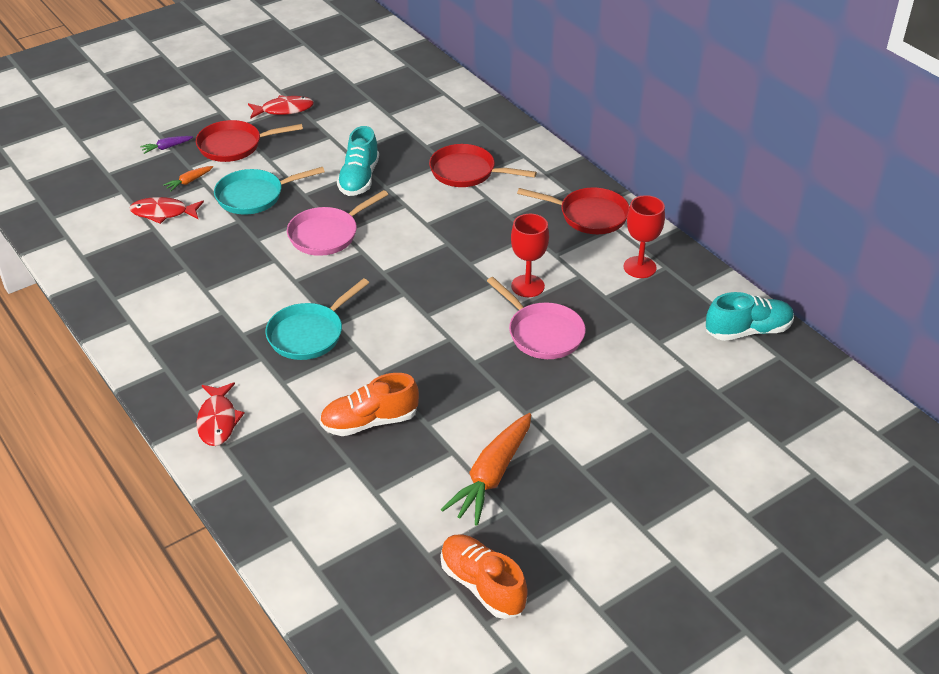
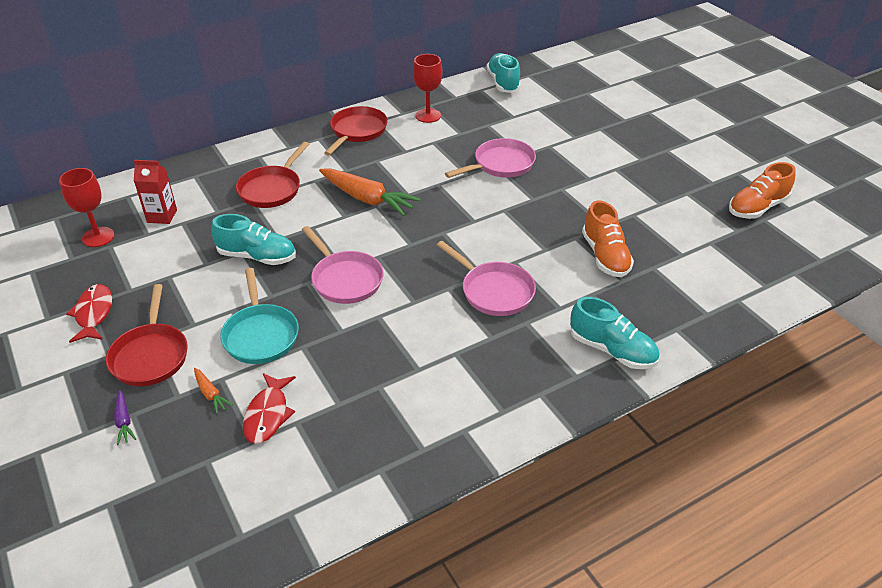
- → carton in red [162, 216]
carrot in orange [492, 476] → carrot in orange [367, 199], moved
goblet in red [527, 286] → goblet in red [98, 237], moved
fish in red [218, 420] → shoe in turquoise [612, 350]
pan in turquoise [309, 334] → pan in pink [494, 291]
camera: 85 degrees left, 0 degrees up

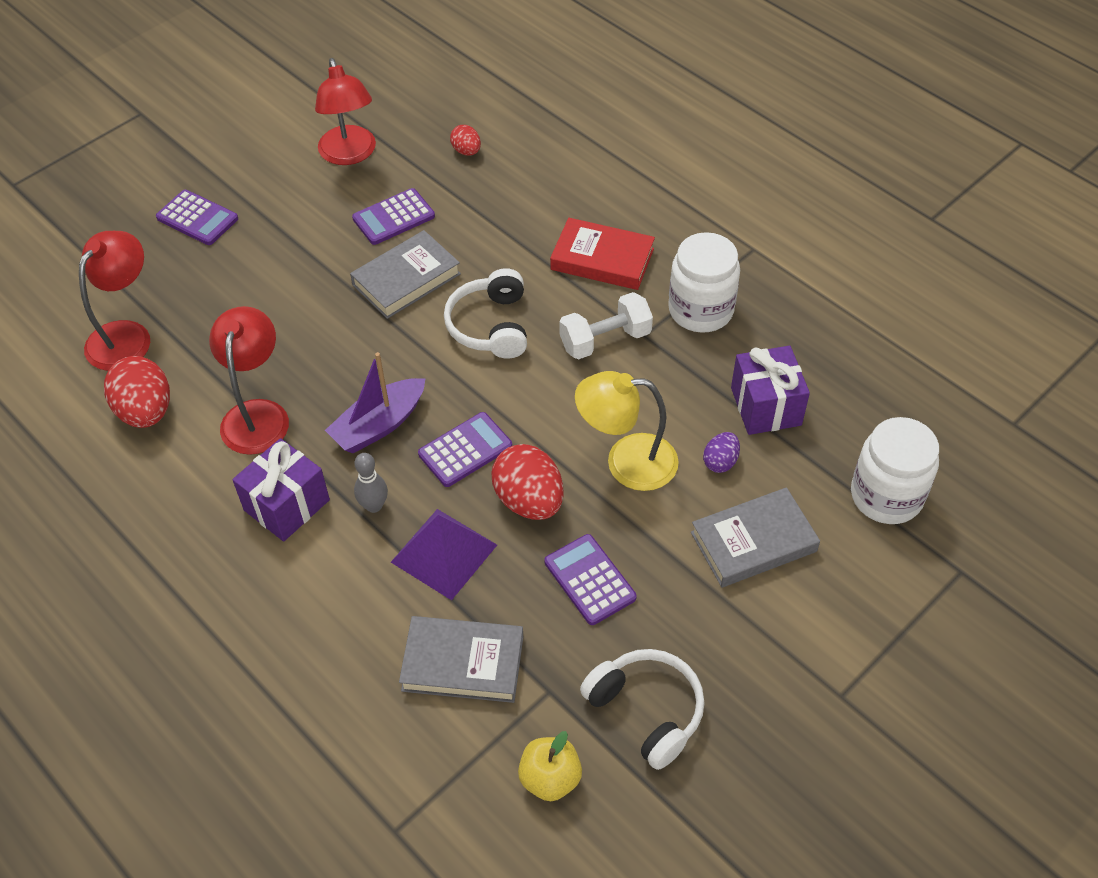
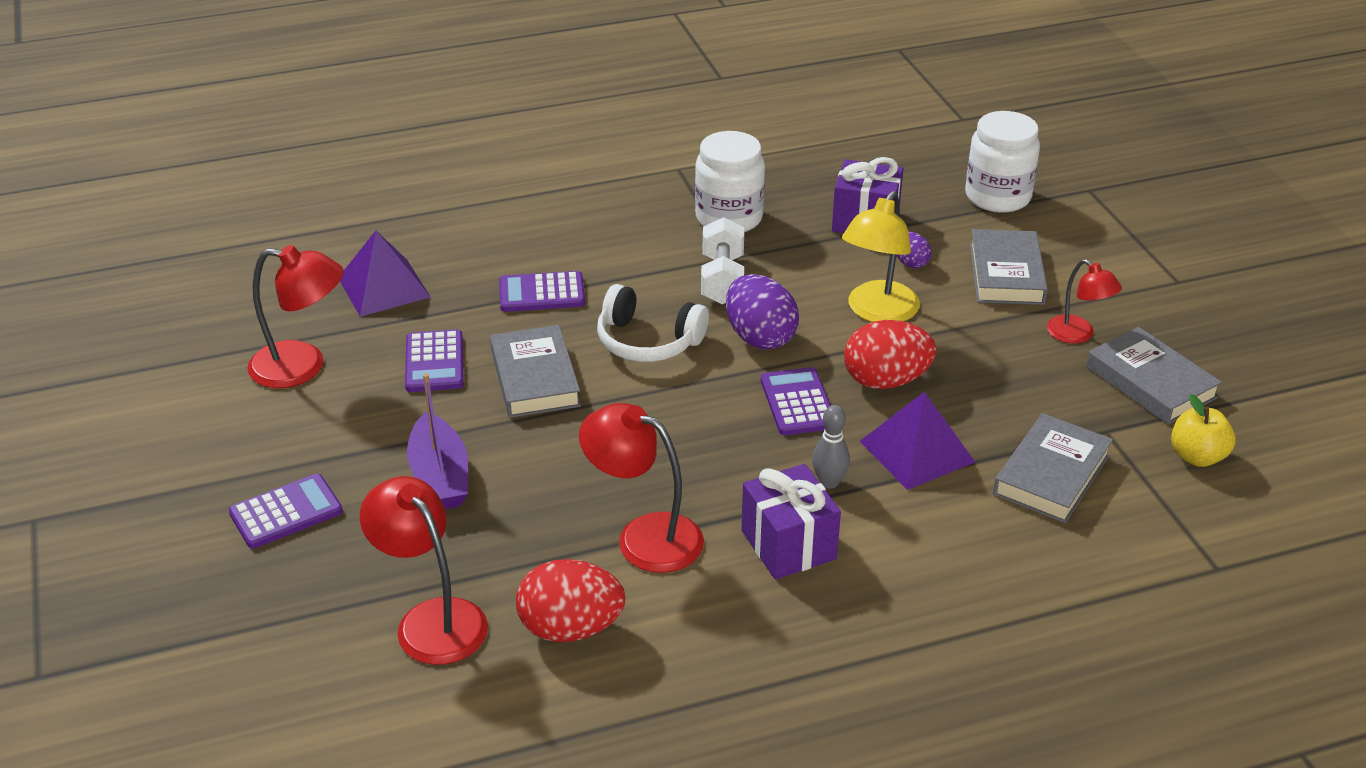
book in red [602, 259] → -
- → egg in purple [760, 337]
- → lamp in red [1077, 335]
boat in purple [379, 425] → boat in purple [440, 477], moved
calculator in purple [590, 580] → calculator in purple [542, 293], moved
egg in red [466, 151] → pyramid in purple [384, 287]
headphones in white [647, 710] → book in grey [1150, 382]
camera: 65 degrees left, 15 degrees down

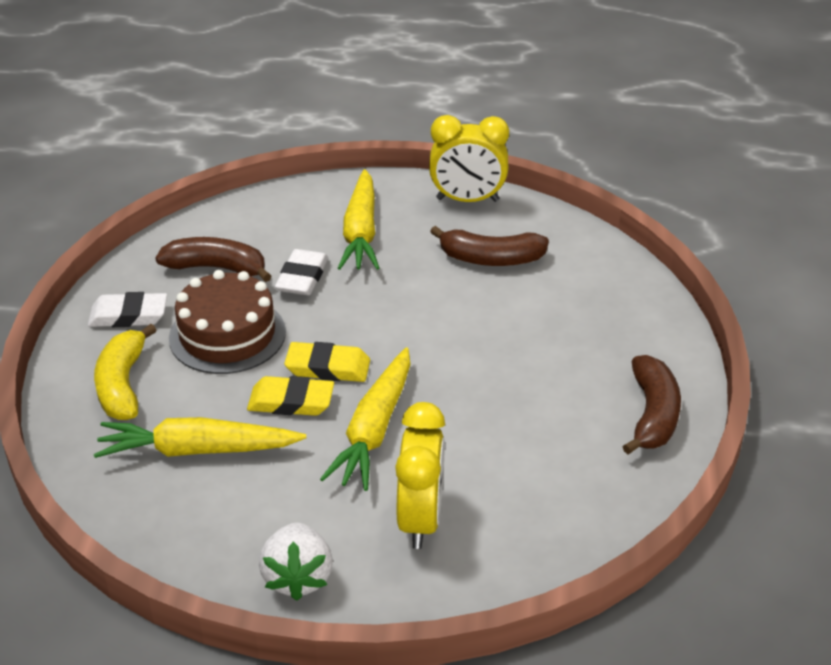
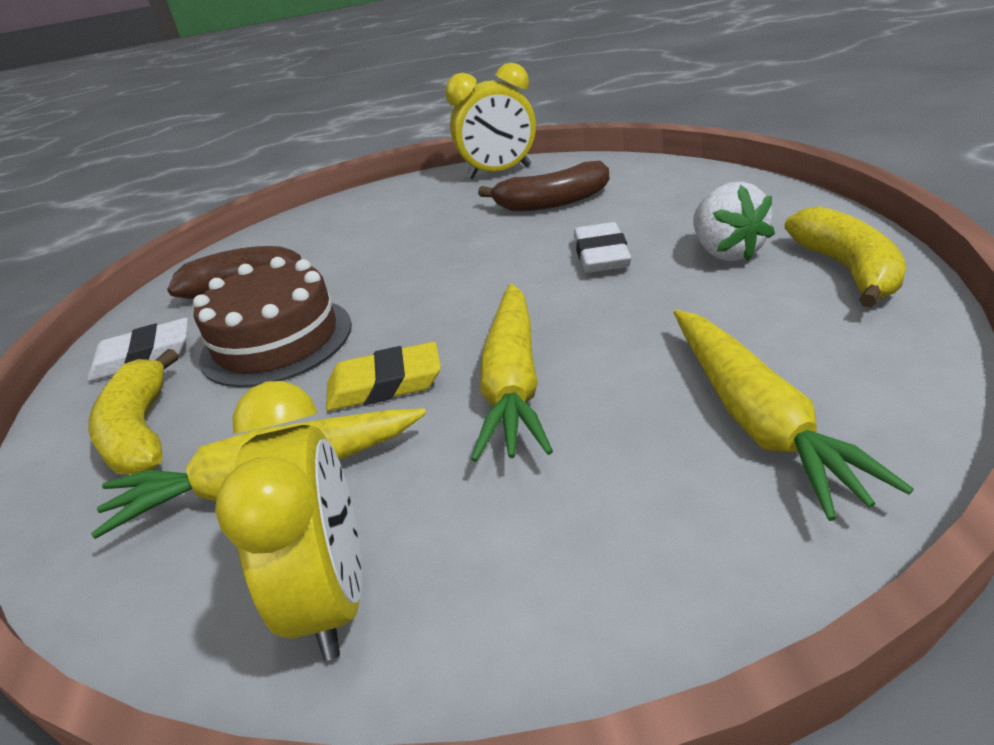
eraser in yellow [328, 367] → -
strawberry in white [298, 577] → strawberry in white [726, 252], moved
eraser in white [302, 277] → eraser in white [601, 255], moved
carrot in yellow [361, 232] → carrot in yellow [757, 420], moved
clock in yellow [420, 519] → clock in yellow [333, 598], moved
banana in brown [652, 415] → banana in yellow [847, 270]
camera: 10 degrees left, 5 degrees down

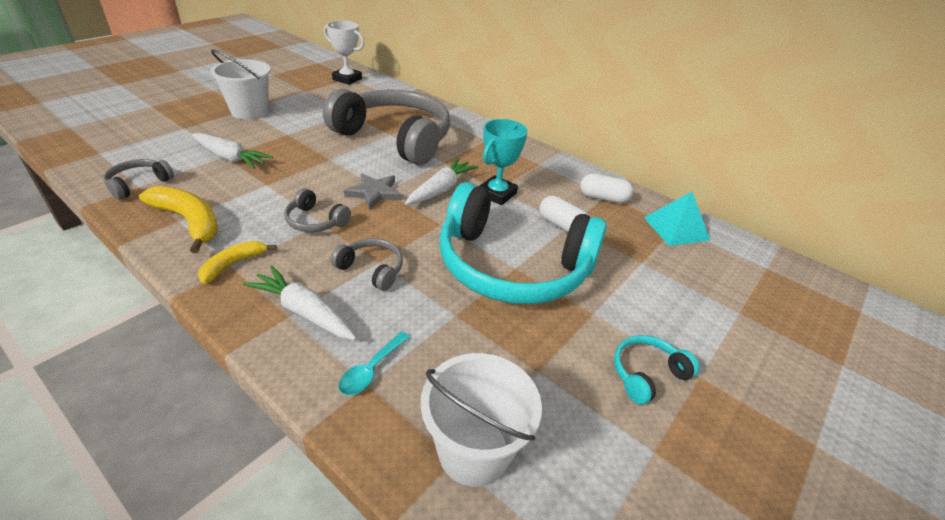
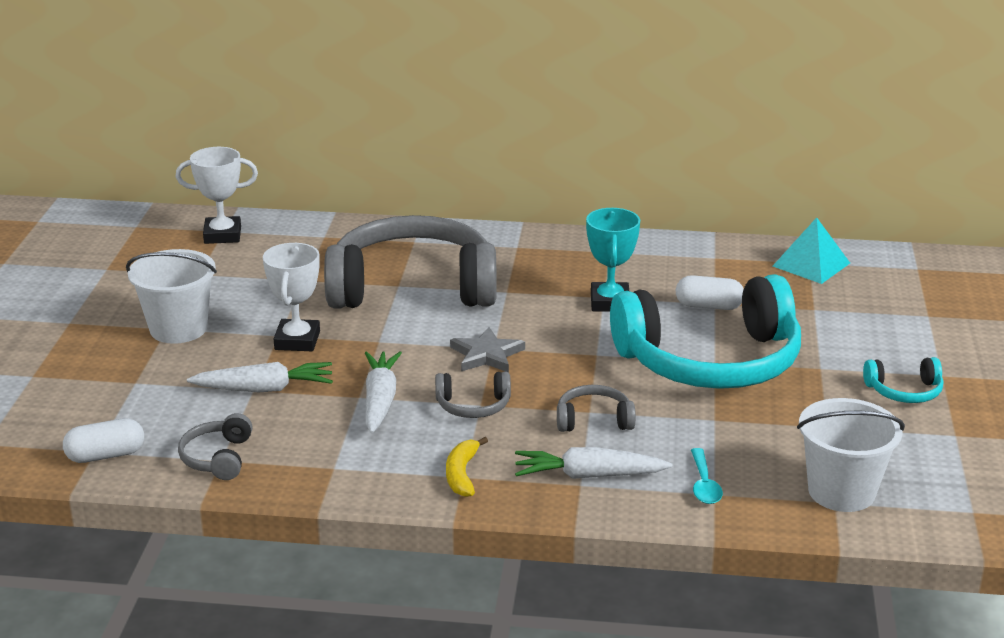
banana in yellow [189, 222] → -
- → trophy in white [297, 341]
carrot in white [441, 189] → carrot in white [380, 400], moved
capsule in white [603, 198] → capsule in white [106, 455], moved
headphones in turquoise [647, 374] → headphones in turquoise [904, 391], 120 degrees counterclockwise
camera: 30 degrees left, 10 degrees down

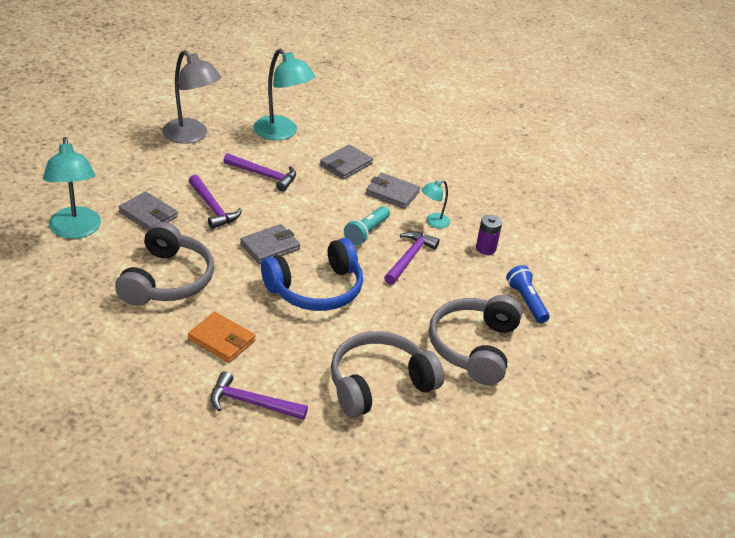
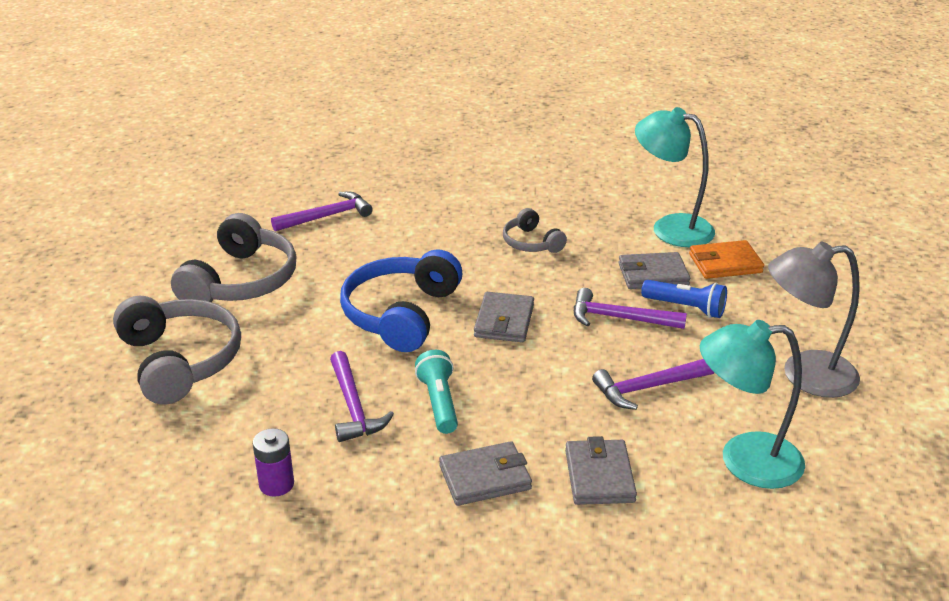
lamp in turquoise [433, 222] → -
wallet in orange [221, 340] → wallet in orange [725, 263], moved
flashlight in blue [526, 301] → flashlight in blue [686, 308], moved
headphones in grey [167, 280] → headphones in grey [531, 243], x0.54
camera: 140 degrees right, 5 degrees down

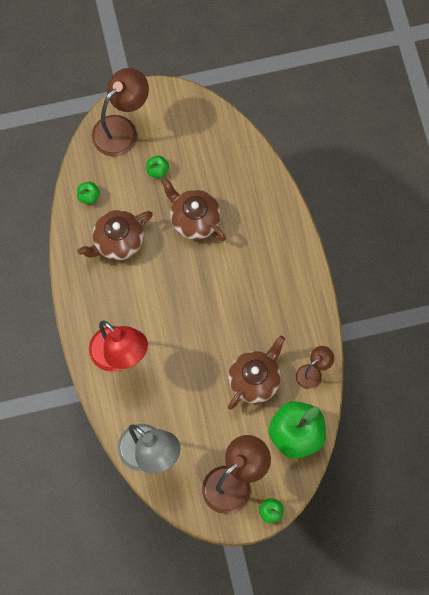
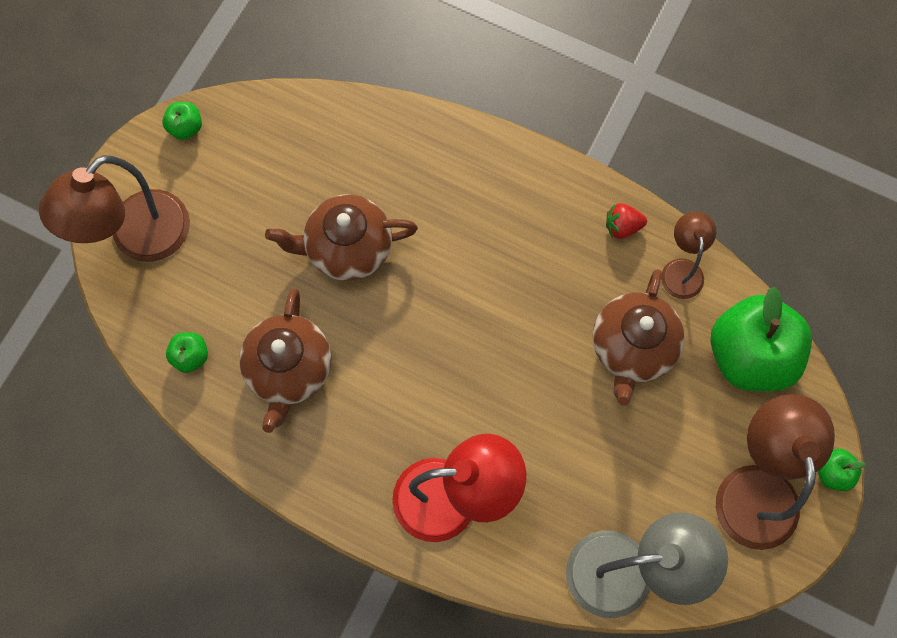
- → strawberry in red [622, 227]
apple in green [157, 170] → apple in green [186, 128], moved
lamp in brown [121, 129] → lamp in brown [138, 239], 135 degrees counterclockwise
teapot in brown [255, 380] → teapot in brown [632, 348], 150 degrees counterclockwise
camera: 50 degrees left, 0 degrees up

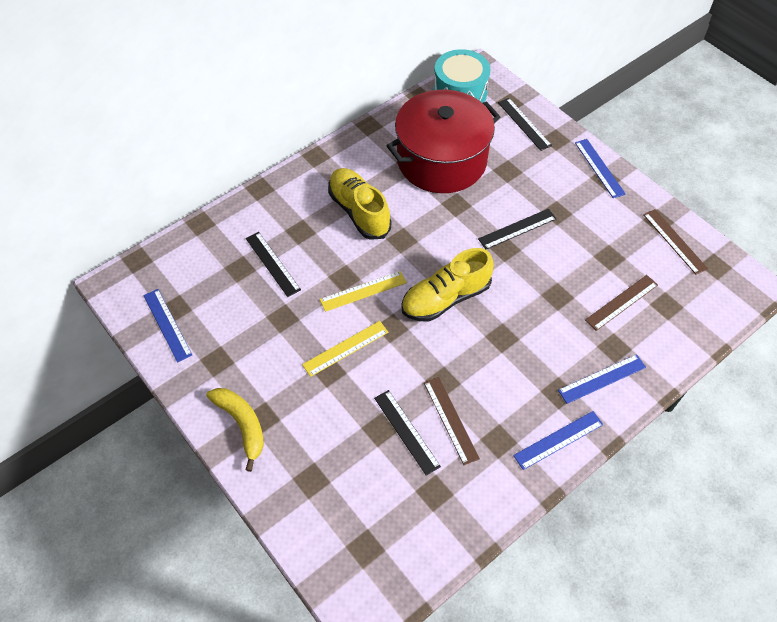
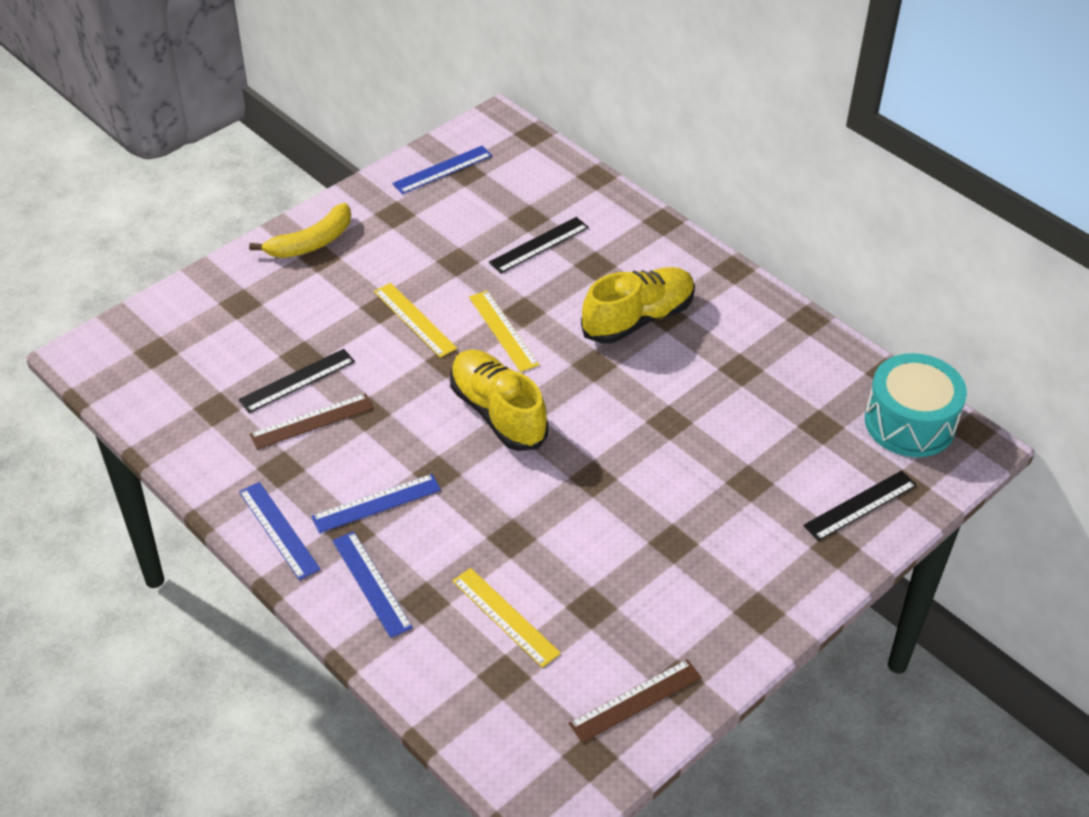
pot in red [441, 160] → -
ruler in black [517, 229] → -
ruler in blue [599, 168] → ruler in blue [376, 503], moved
ruler in brown [621, 302] → ruler in yellow [505, 617]
camera: 85 degrees right, 10 degrees down

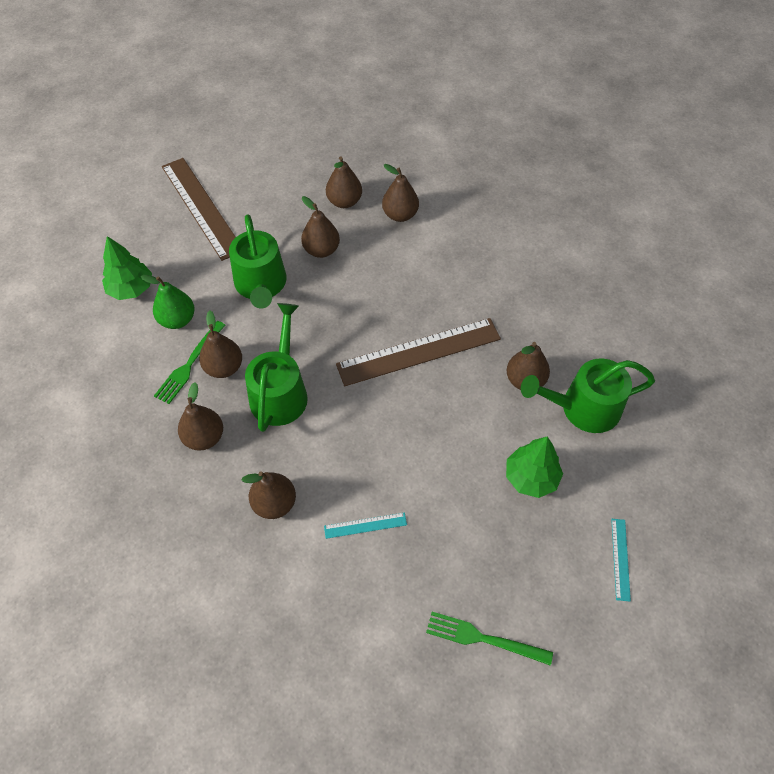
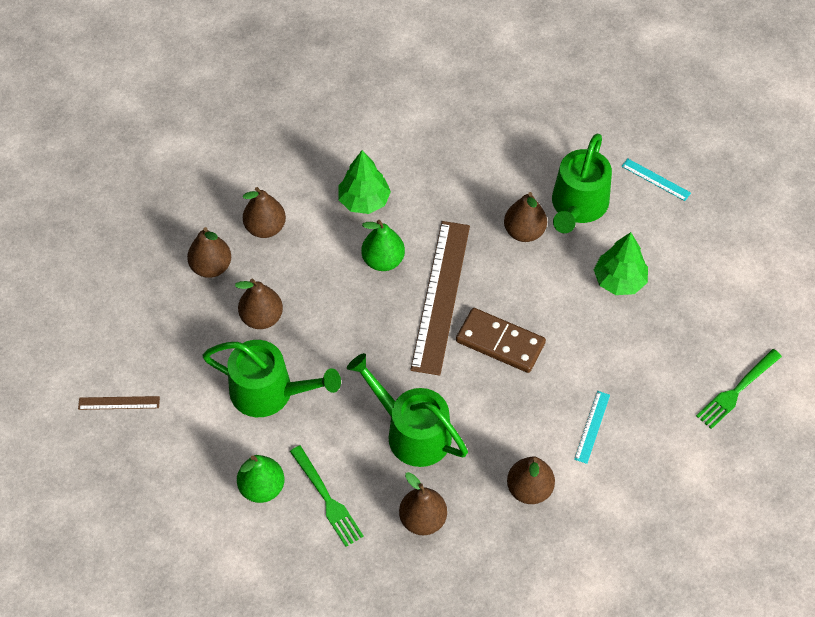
pear in brown [224, 367] → -
- → pear in green [383, 260]
- → domino in brown [500, 342]
tree in green [131, 289] → tree in green [364, 201], moved
ruler in turquoise [620, 559] → ruler in turquoise [656, 179], moved
ruler in brown [201, 207] → ruler in brown [119, 403], x0.43
camera: 60 degrees left, 0 degrees up

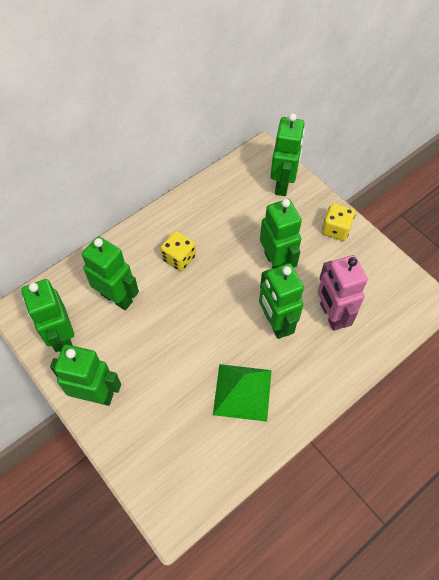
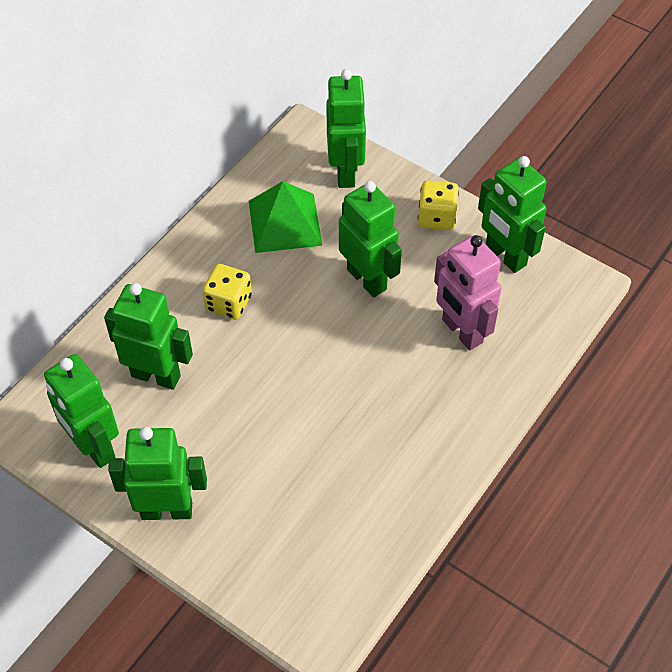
pyramid in green [242, 392] → pyramid in green [285, 223], moved
robot in green [275, 323] → robot in green [505, 256], moved
camera: 15 degrees left, 5 degrees down

